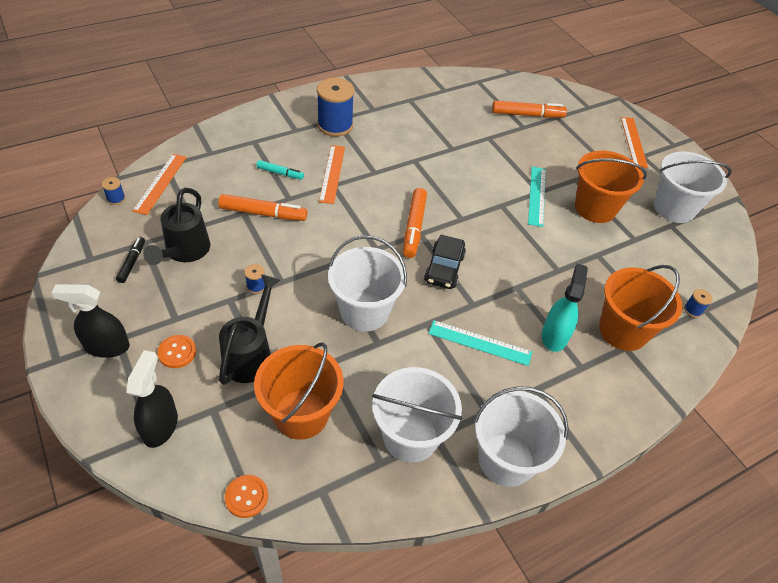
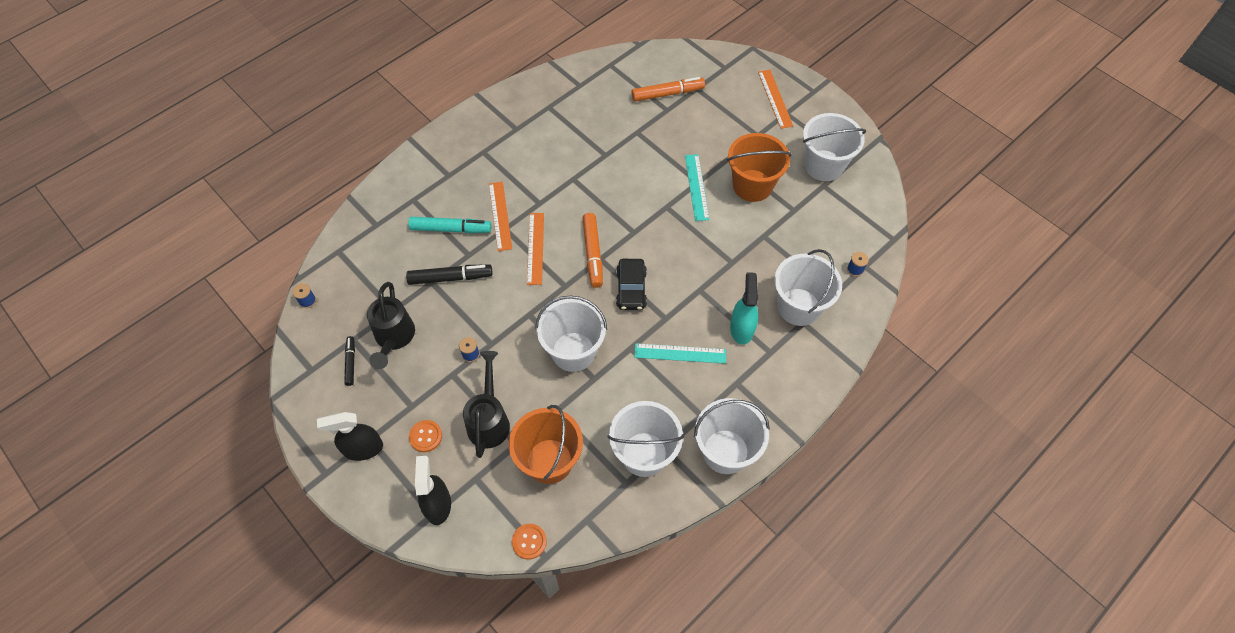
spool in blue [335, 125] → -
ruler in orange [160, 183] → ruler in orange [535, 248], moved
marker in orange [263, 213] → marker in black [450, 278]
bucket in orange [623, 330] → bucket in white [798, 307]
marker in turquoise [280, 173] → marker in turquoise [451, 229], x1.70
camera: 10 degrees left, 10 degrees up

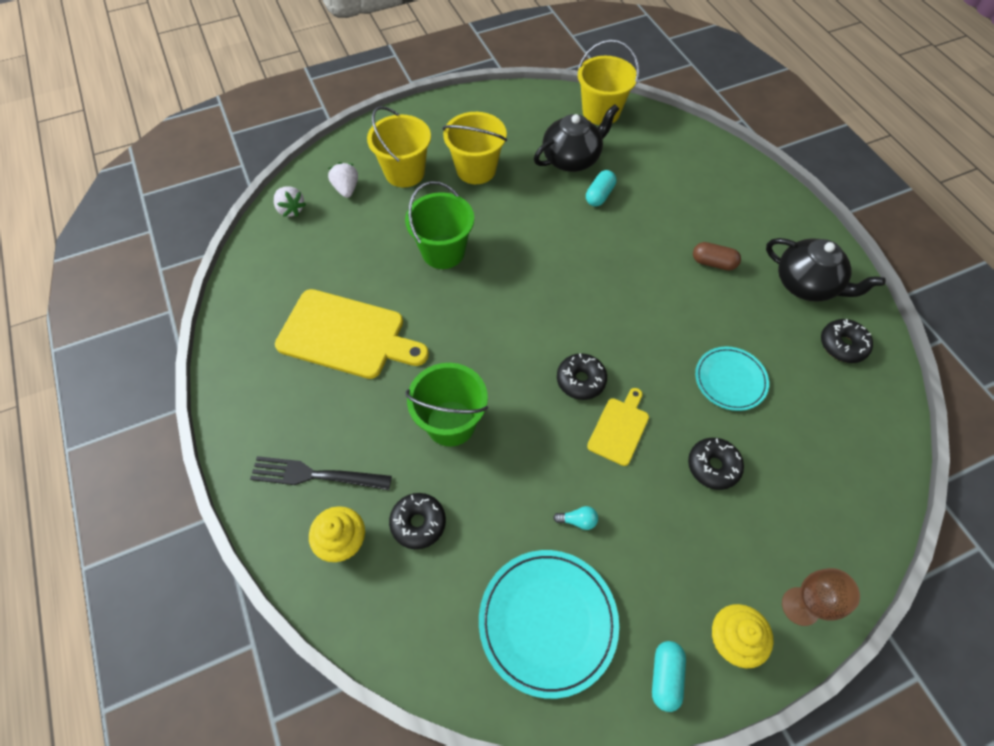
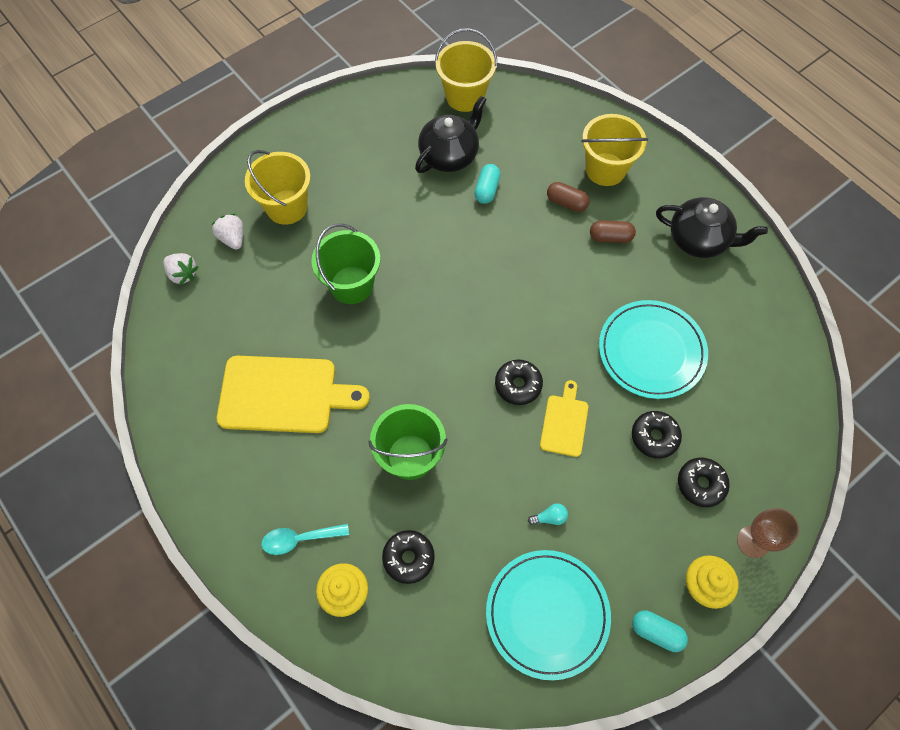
- → capsule in brown [566, 202]
bucket in yellow [476, 169] → bucket in yellow [605, 169], moved
donut in black [842, 345] → donut in black [701, 484], moved
fork in black [315, 475] → spoon in turquoise [299, 539]
capsule in turquoise [665, 676] → capsule in turquoise [656, 632], 60 degrees counterclockwise
plate in turquoise [730, 380] → plate in turquoise [651, 351], x1.60
camera: 15 degrees left, 5 degrees up

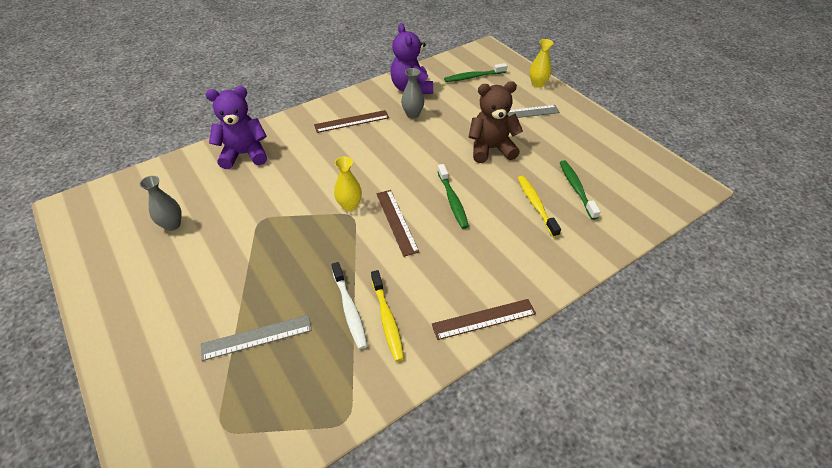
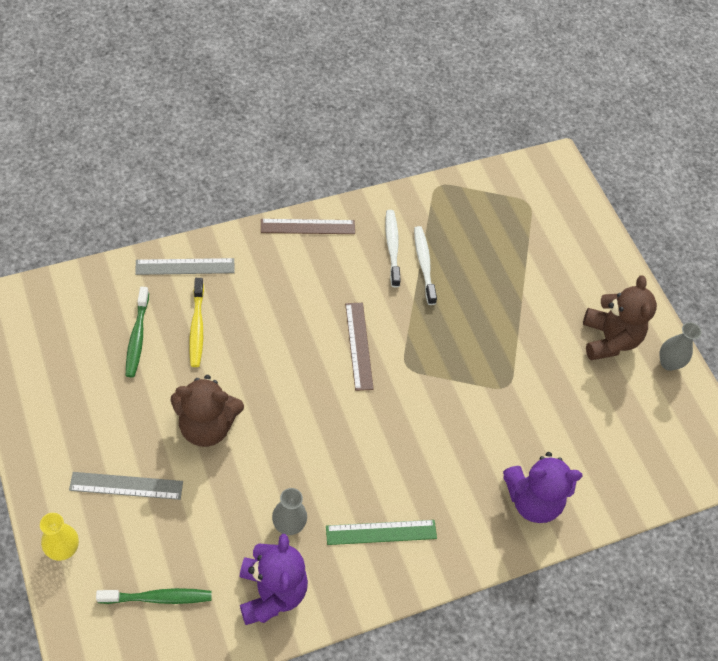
vase in yellow [349, 205] → -
toothbrush in green [452, 201] → -
- → teddy bear in brown [609, 339]
vase in grey [172, 225] → vase in grey [668, 363], moved
ruler in grey [257, 337] → ruler in grey [185, 266], moved
ruler in brown [351, 121] → ruler in green [381, 532]
toothbrush in yellow [387, 320] → toothbrush in white [392, 247]
camera: 175 degrees left, 10 degrees up

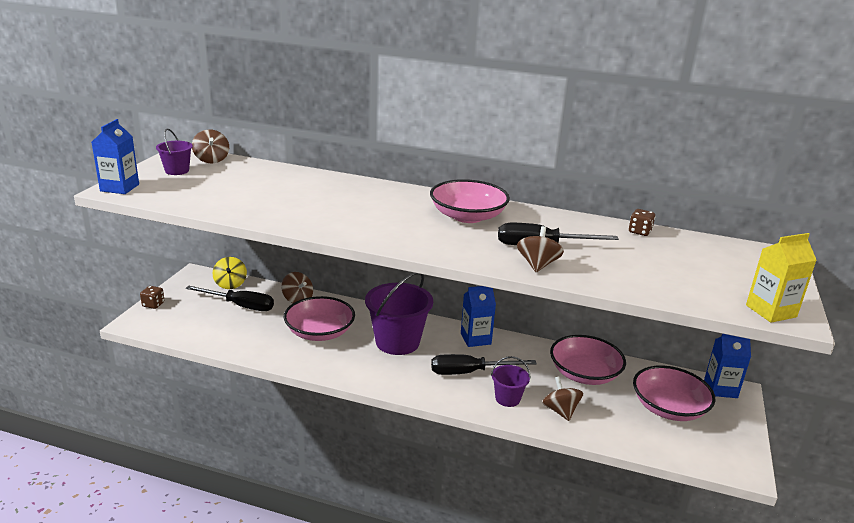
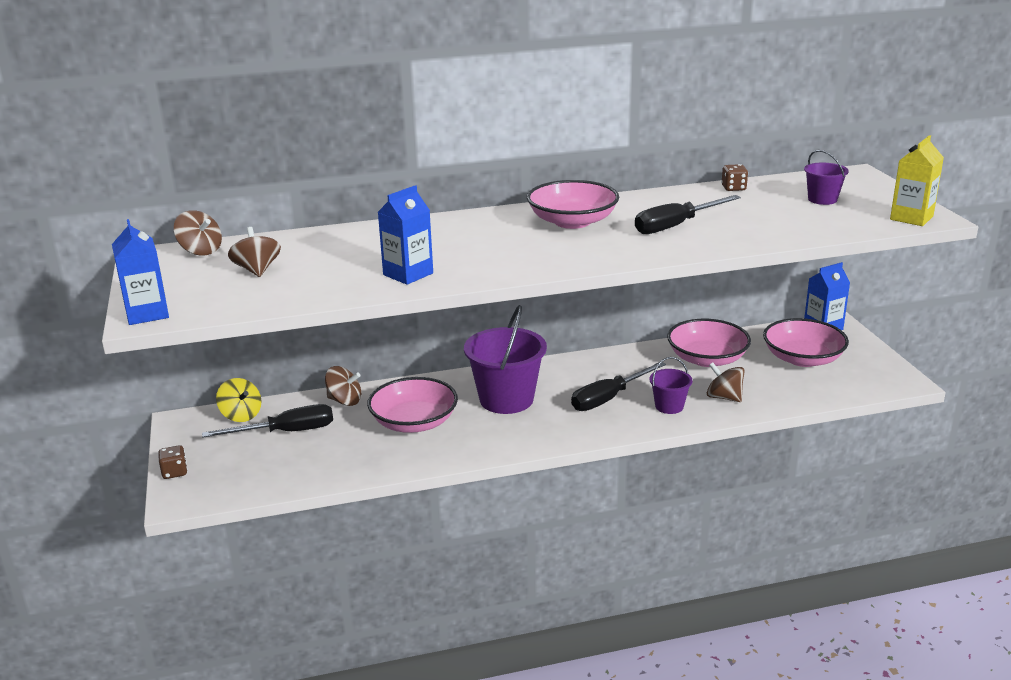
bucket in purple [177, 170] → bucket in purple [822, 199], moved
carton in blue [475, 339] → carton in blue [408, 274], moved
spinning top in brown [537, 265] → spinning top in brown [257, 270], moved
camera: 30 degrees left, 0 degrees up

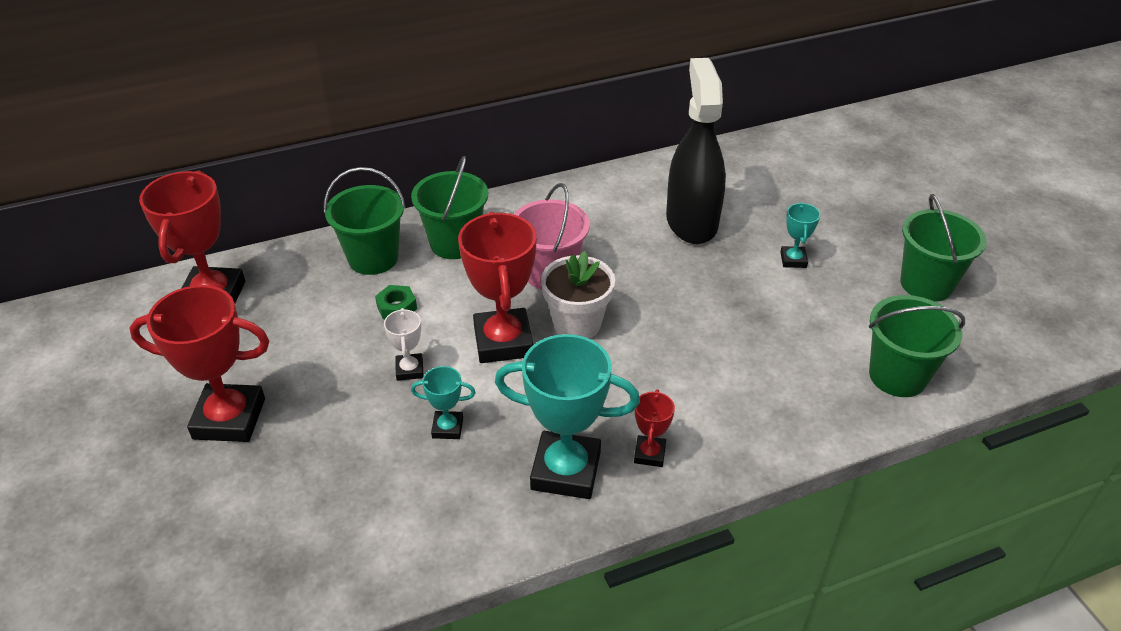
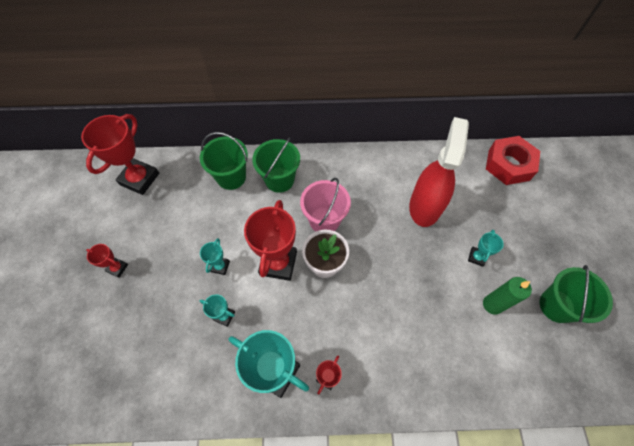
nut in green [397, 307] → -
bucket in green [897, 376] → -
- → candle in green [492, 304]
- → nut in red [508, 165]
trophy in white [409, 370] → trophy in turquoise [220, 266]
spray bottle in black [691, 221] → spray bottle in red [425, 206]
trophy in red [229, 418] → trophy in red [117, 268], x0.48
camera: 20 degrees right, 20 degrees up

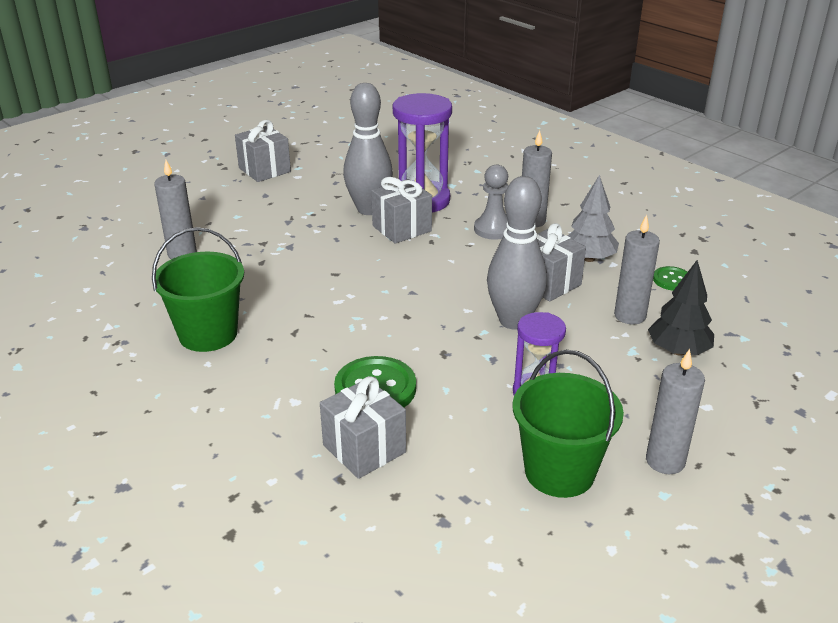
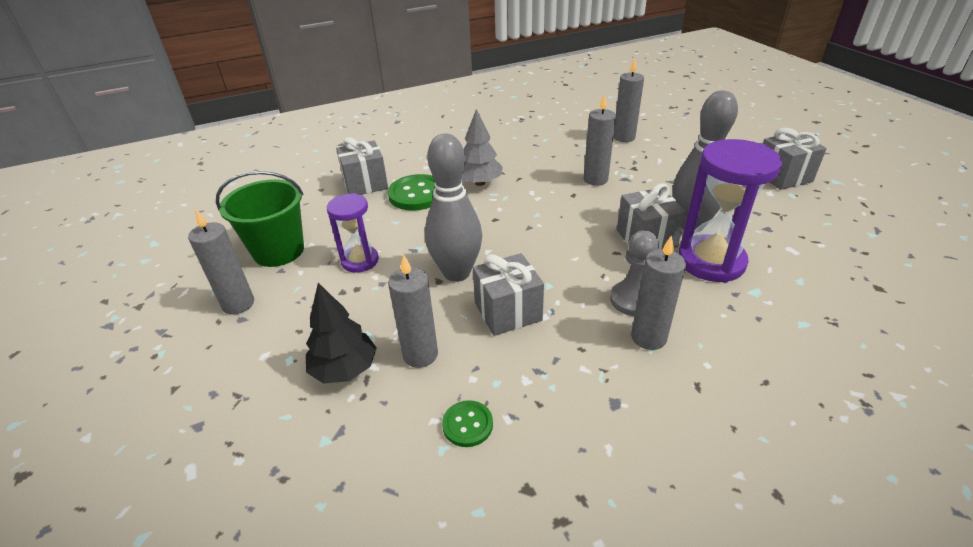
bucket in green [208, 334] → -
- → candle in grey [595, 179]
tree in grey [588, 258] → tree in grey [480, 183], moved
camera: 110 degrees right, 5 degrees up

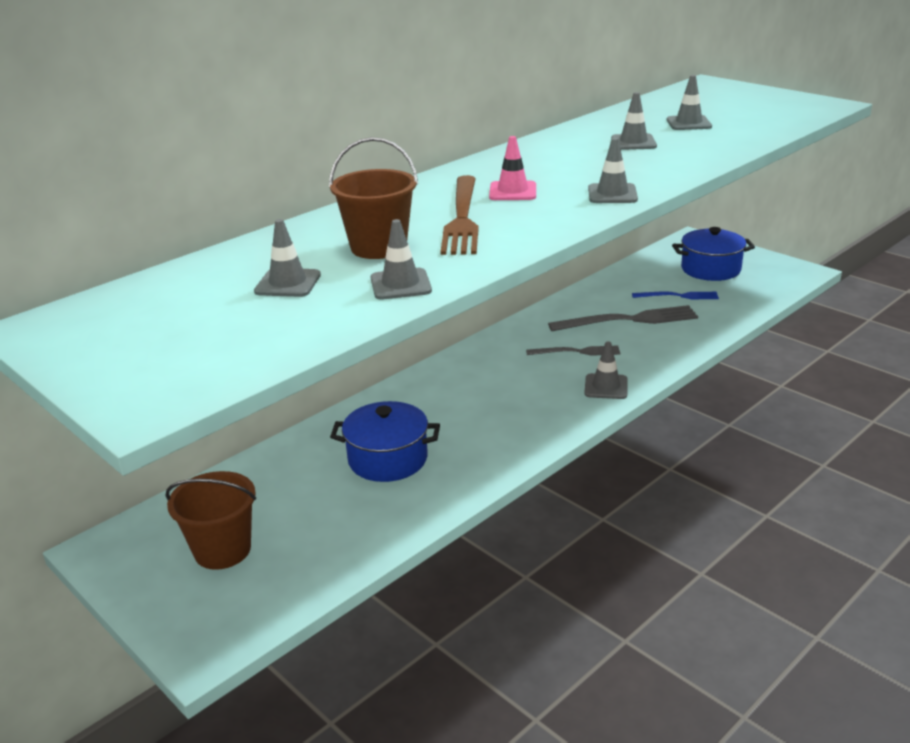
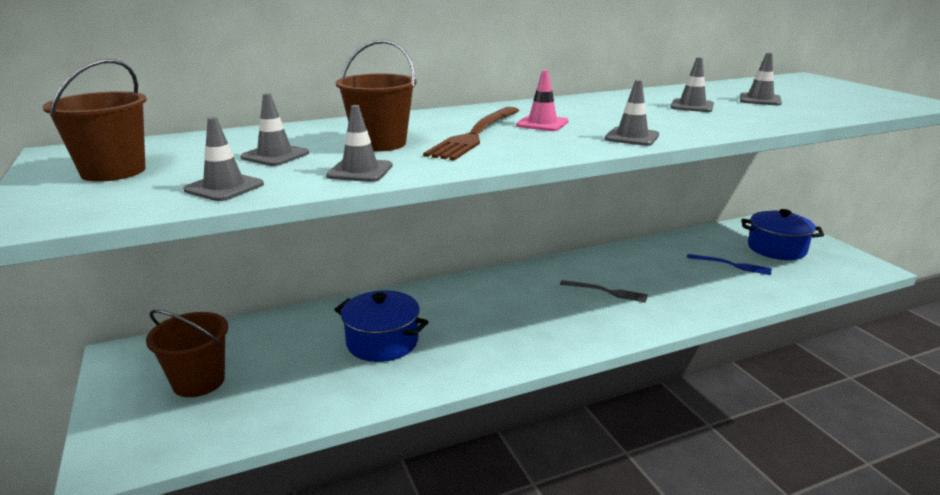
fork in grey [628, 320] → -
- → bucket in brown [113, 171]
traffic cone in grey [606, 387] → traffic cone in grey [224, 187], moved
camera: 20 degrees right, 5 degrees down

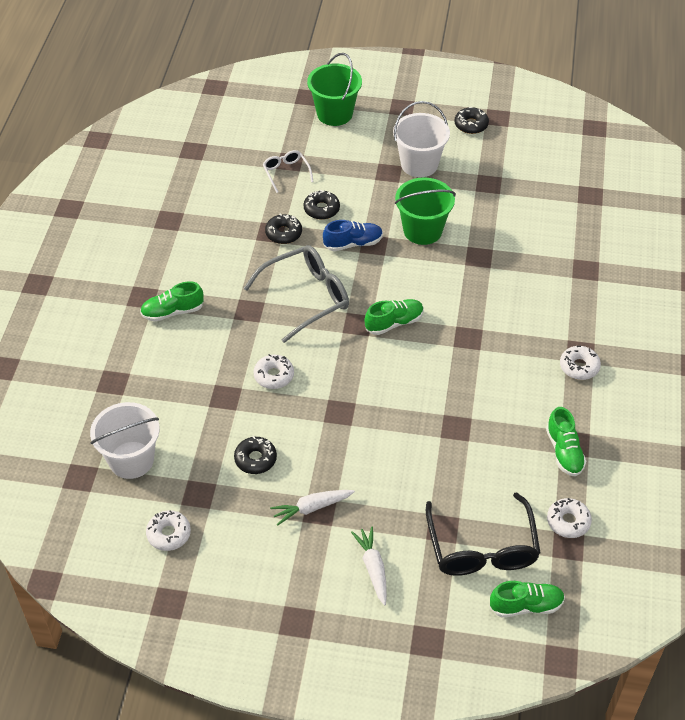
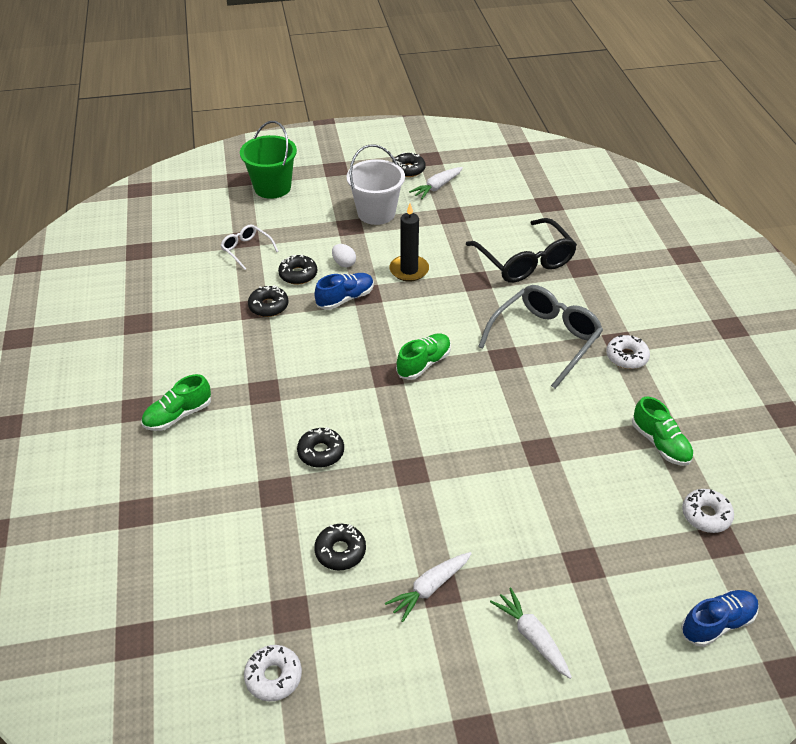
bucket in white [131, 460] → -
- → egg in white [344, 263]
- → carrot in white [437, 187]
glasses in grey [306, 297] → glasses in grey [545, 339], moved
glasses in black [482, 548] → glasses in black [525, 261], moved
bucket in green [422, 230] → candle in black [409, 270]
donut in white [274, 375] → donut in black [321, 452]
shoe in green [526, 605] → shoe in blue [717, 623]
camera: 20 degrees left, 5 degrees down

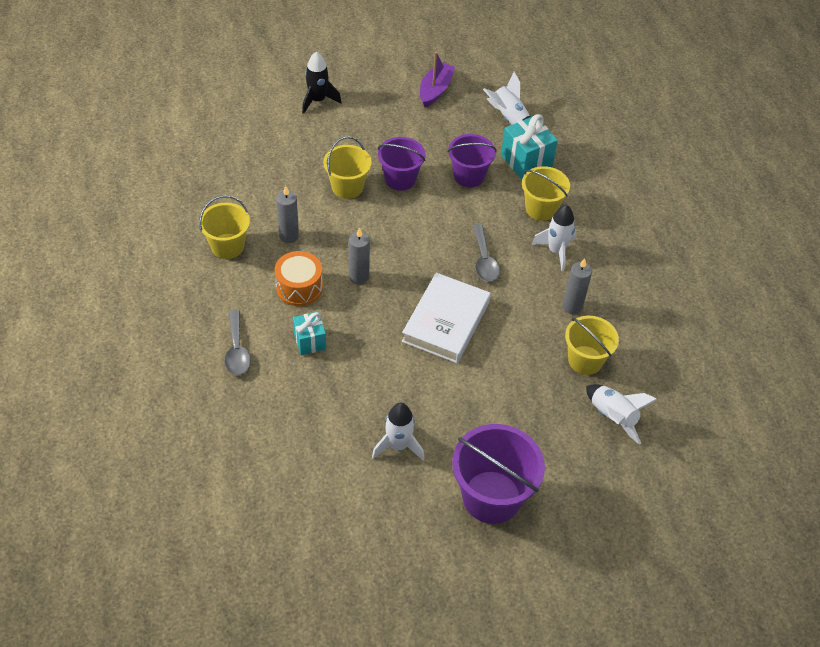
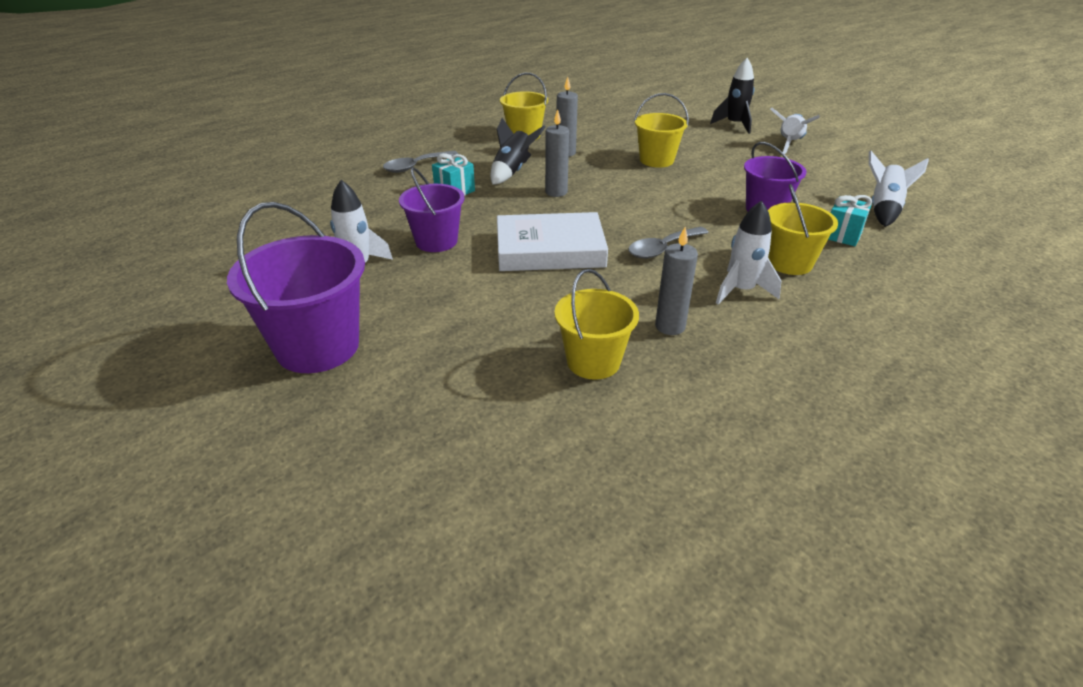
boat in purple [435, 90] → -
bucket in purple [400, 179] → bucket in purple [436, 241], moved
rocket in white [613, 417] → rocket in white [789, 144], moved
drum in orange [299, 287] → rocket in black [512, 171]
gift in turquoise [526, 161] → gift in turquoise [842, 235], x0.63
camera: 65 degrees right, 15 degrees down

